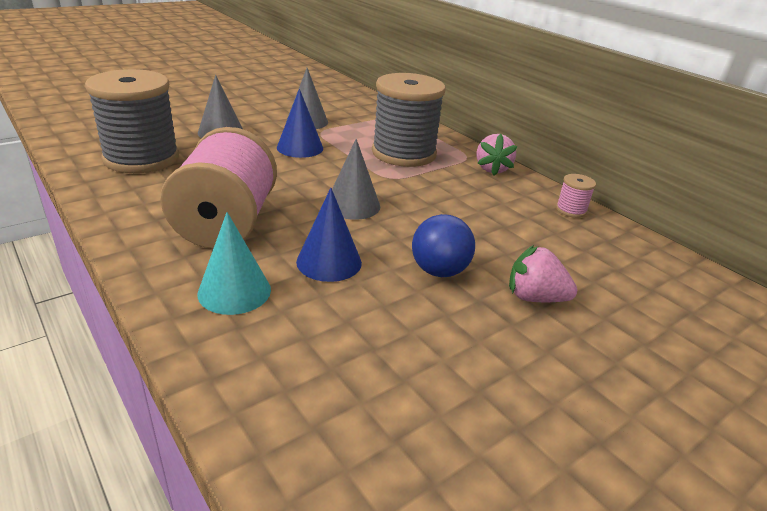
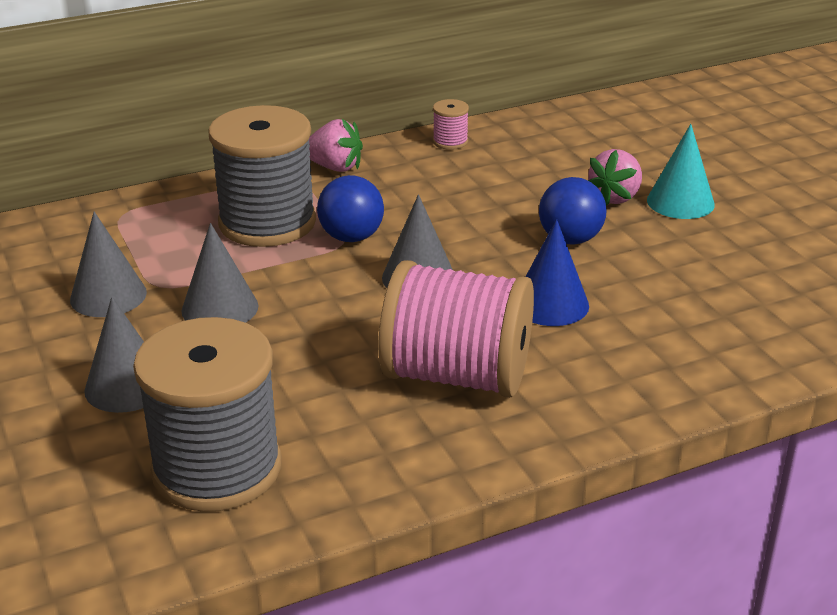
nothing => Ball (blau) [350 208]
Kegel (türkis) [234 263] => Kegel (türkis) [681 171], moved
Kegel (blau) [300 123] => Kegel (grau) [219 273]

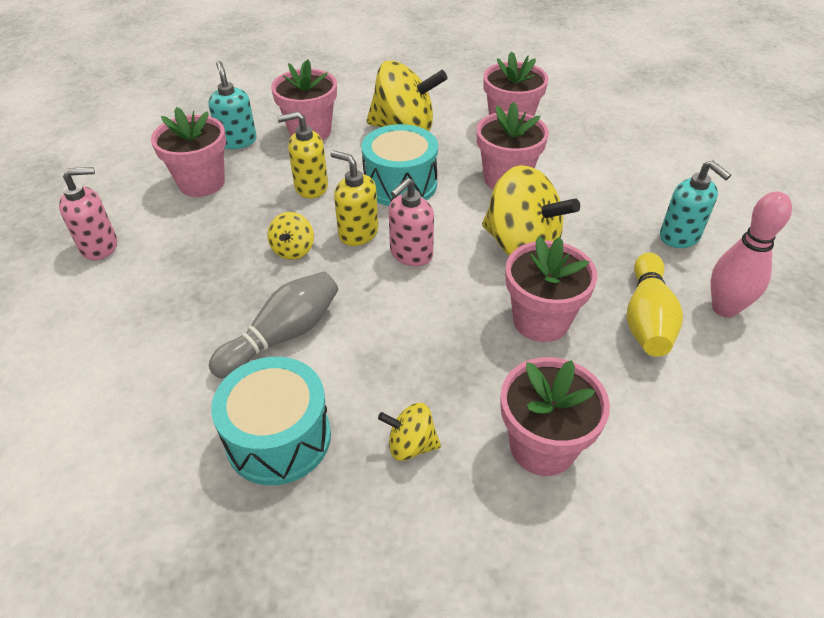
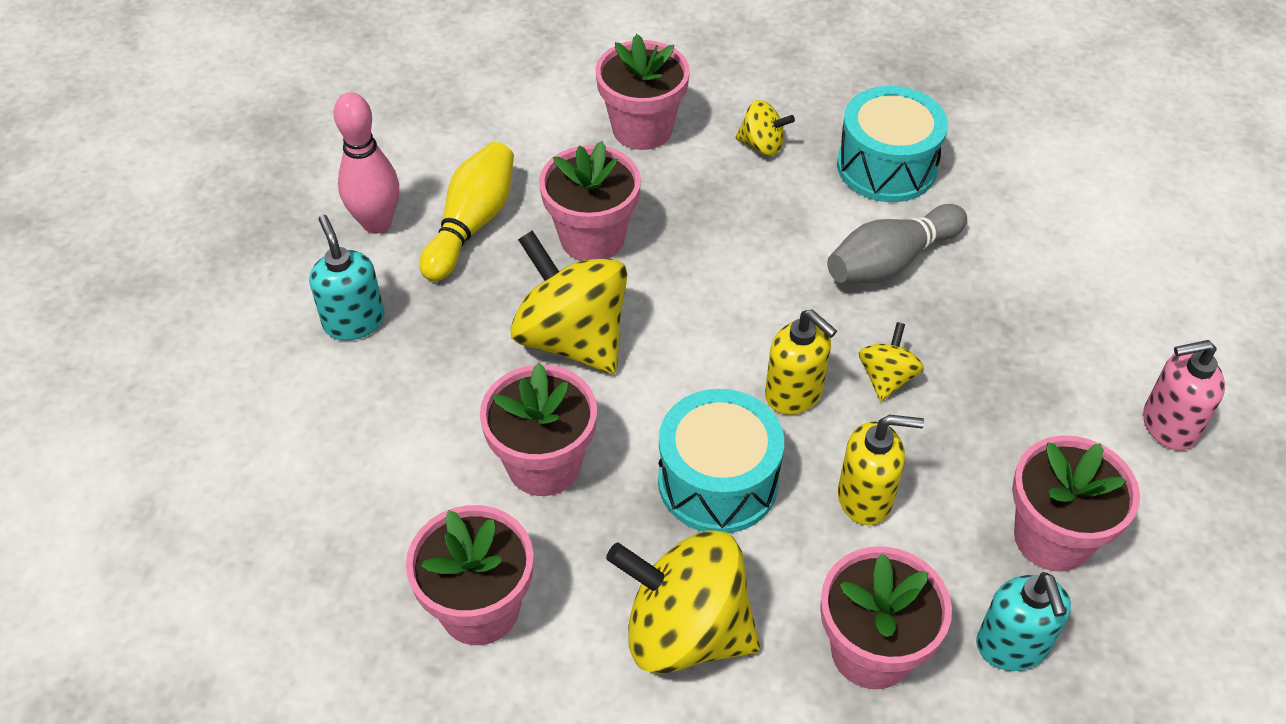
Seifenspender (rosa) [411 222] => nothing

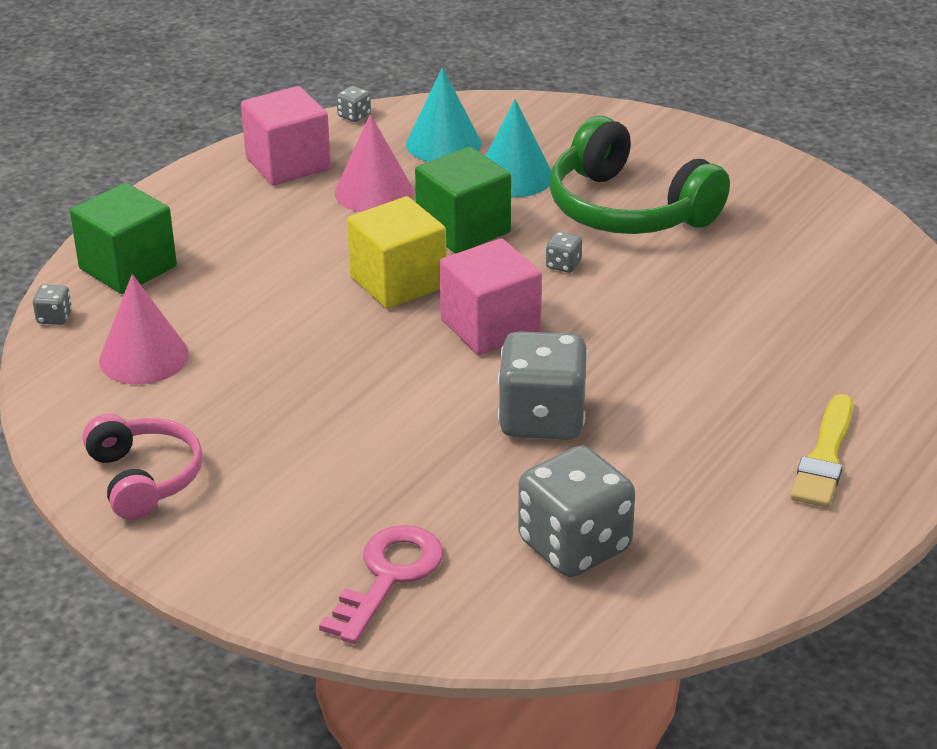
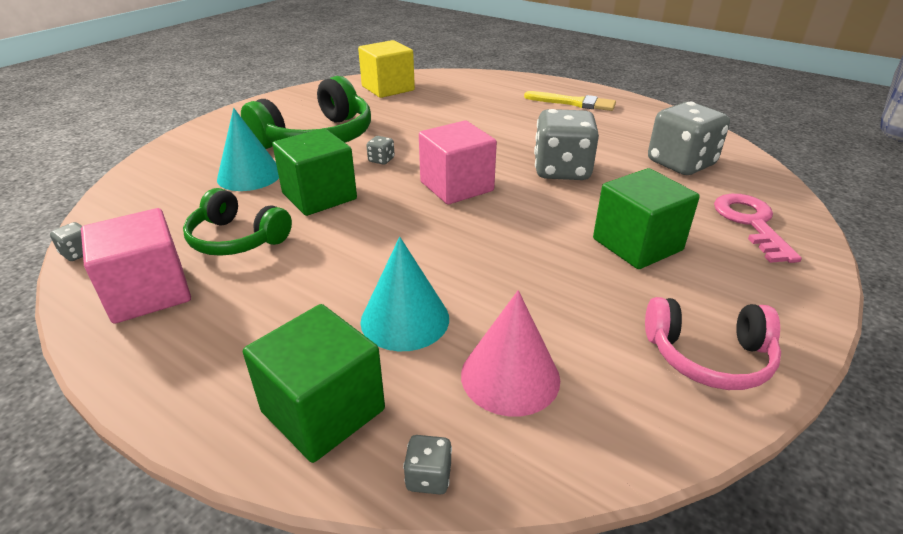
nothing => Kubus (grün) [646 218]
Kubus (gelb) [396 252] => Kubus (gelb) [386 69], moved
Kegel (türkis) [443 115] => Kegel (türkis) [405 294], moved
Kegel (rosa) [374 163] => Kopfhörer (grün) [237 222]
Kopfhörer (rosa) [143 467] => Kopfhörer (rosa) [713 343], 150 degrees counterclockwise
Schlüssel (rosa) [381 584] => Schlüssel (rosa) [758 228], 60 degrees clockwise

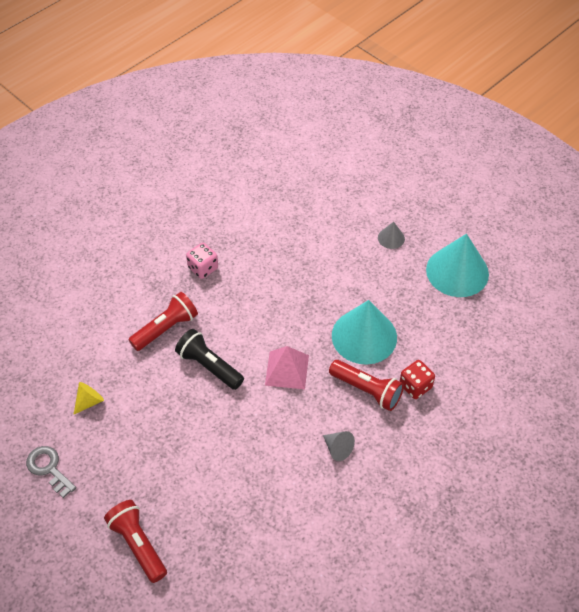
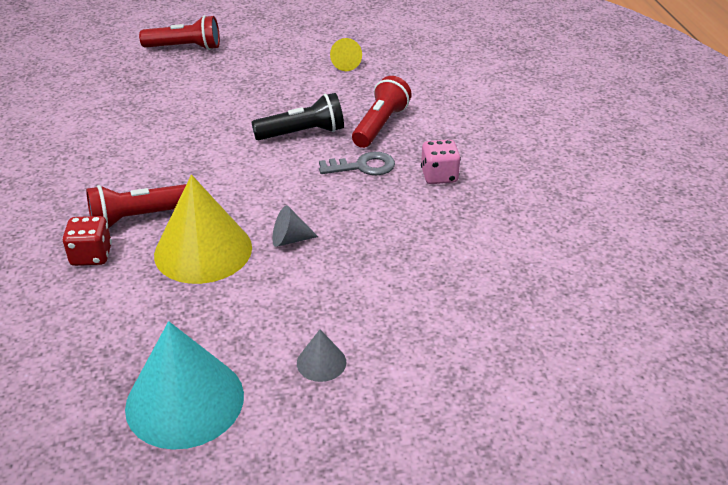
Pyramide (rosa) [287 367] => nothing
Schlüssel (grau) [51 472] => Schlüssel (grau) [357 163], moved
Kegel (grau) [339 446] => Kegel (grau) [295 226], moved
Kegel (türkis) [364 332] => Kegel (gelb) [203 229]
Taschenlampe (rot) [163 321] => Taschenlampe (rot) [382 112], 150 degrees counterclockwise

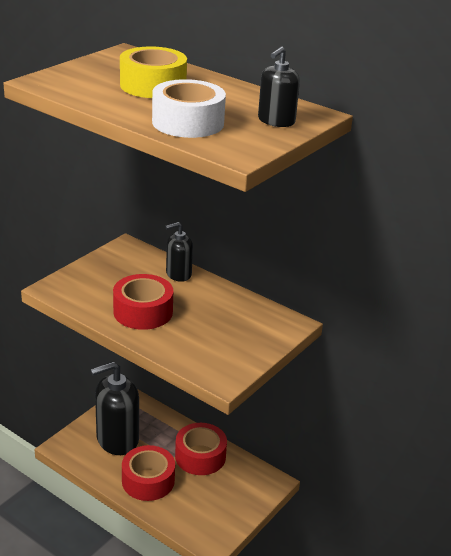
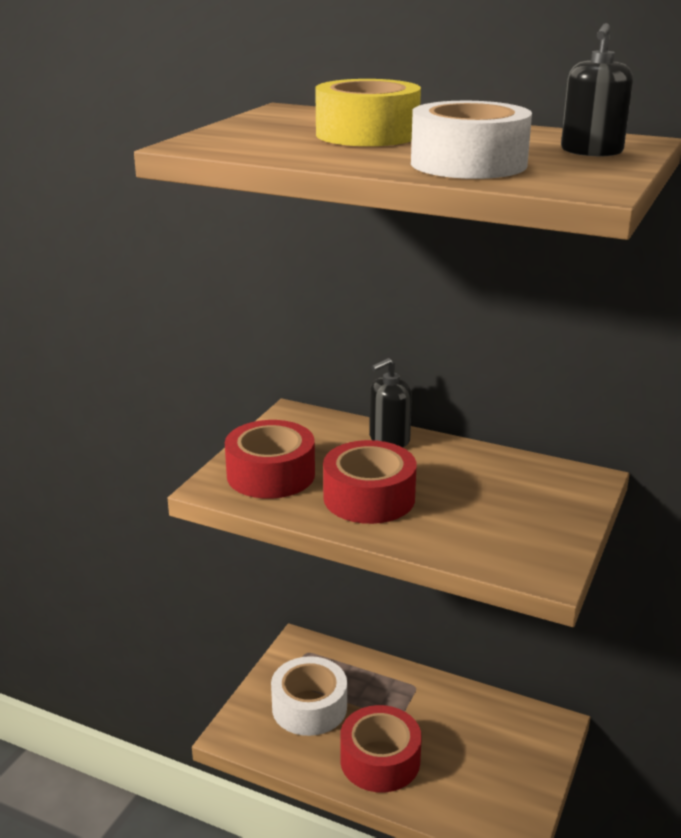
Klebeband (rot) [201 449] => Klebeband (rot) [270 459], moved
Seifenspender (schwarz) [115 408] => Klebeband (weiß) [309 696]

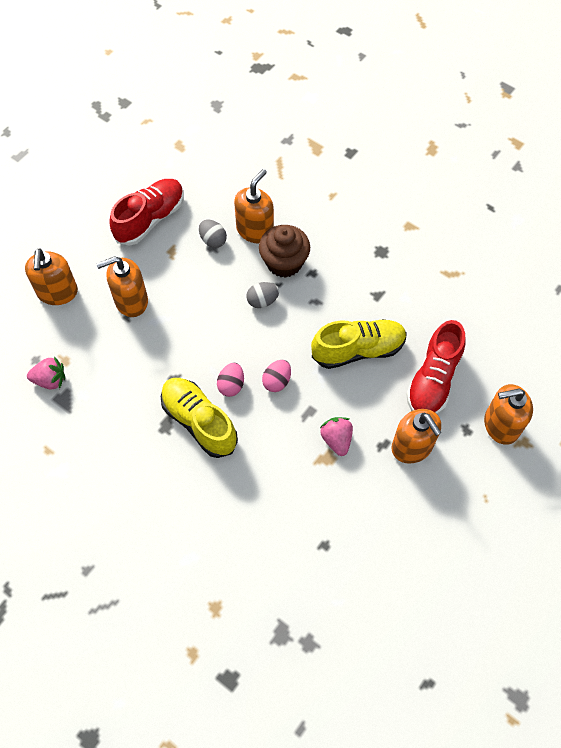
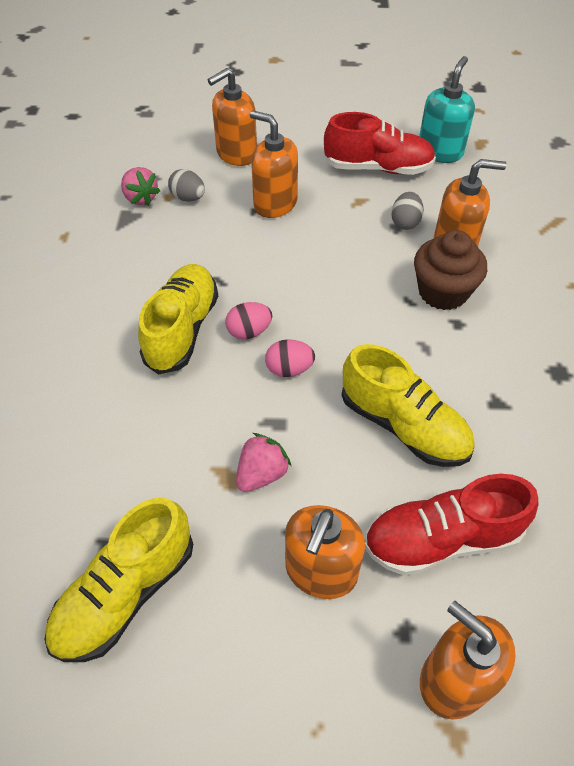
nothing => Schuh (gelb) [118 580]
nothing => Seifenspender (türkis) [447 109]
Ei (grau) [262 295] => Ei (grau) [186 185], moved

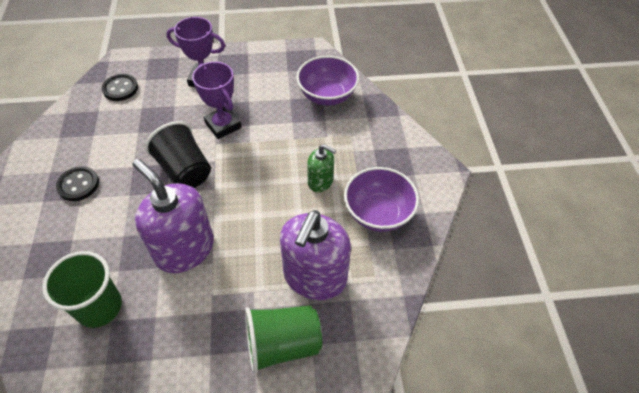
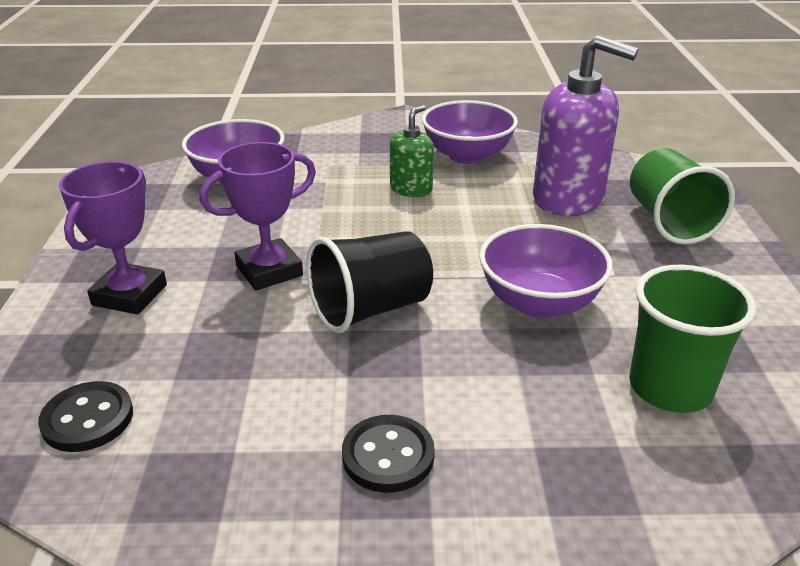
Seifenspender (lila) [173 216] => Schüssel (lila) [546 271]

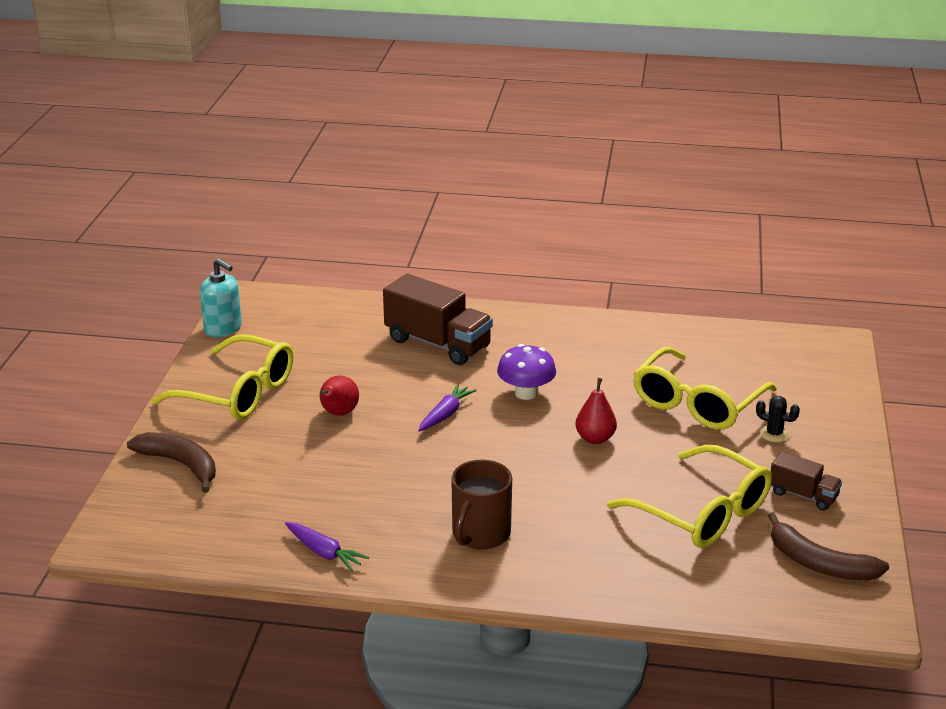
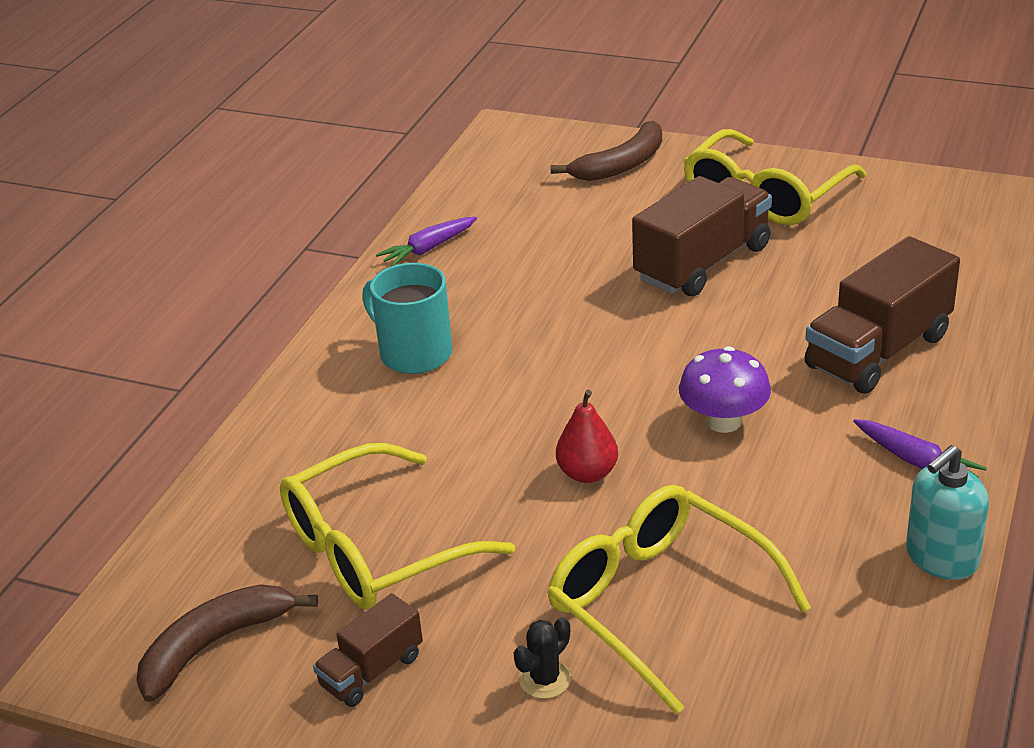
Seifenspender (türkis) [221 297] => Seifenspender (türkis) [947 512], moved
Karotte (lila) [447 408] => Karotte (lila) [920 448], moved
Birne (rot) [339 396] => Lastwagen (braun) [702 236]
Tasse (braun) [481 505] => Tasse (türkis) [407 318]

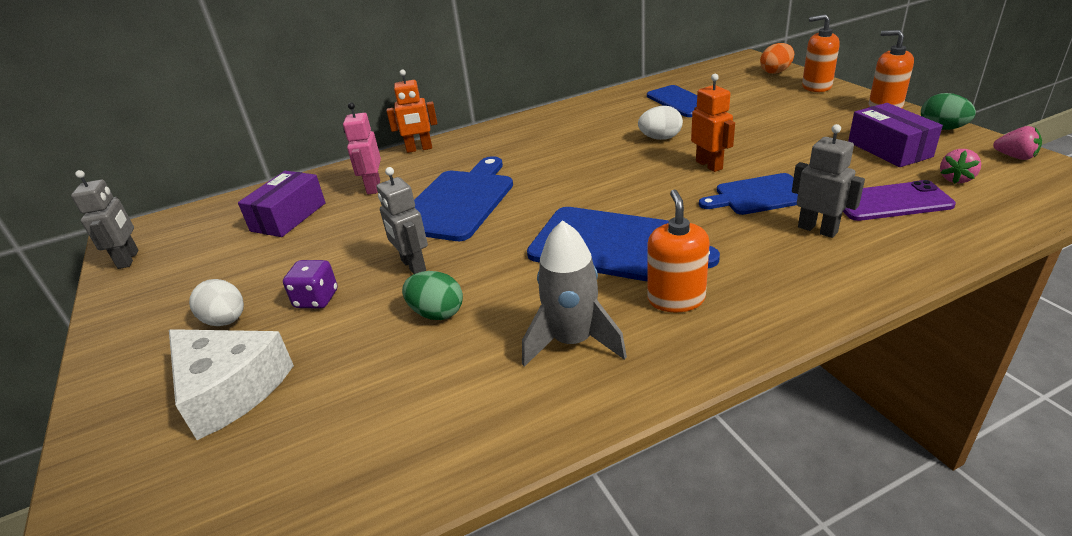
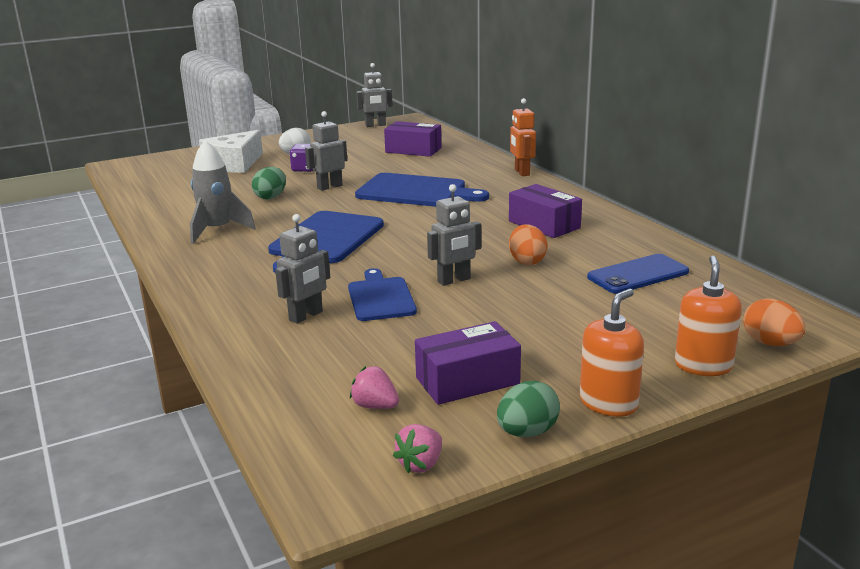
Roboter (rosa) [362 148] => nothing
Seifenspender (orange) [678 251] => nothing
Handy (lila) [899 200] => nothing
nothing => Schachtel (lila) [545 211]
Ei (weiß) [660 123] => Ei (orange) [528 244]
Roboter (orange) [713 123] => Roboter (grau) [454 235]

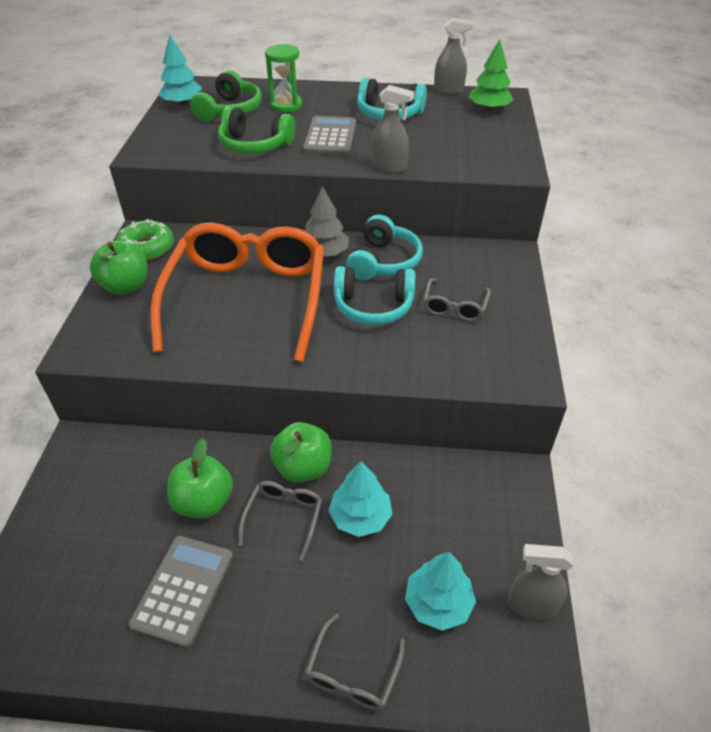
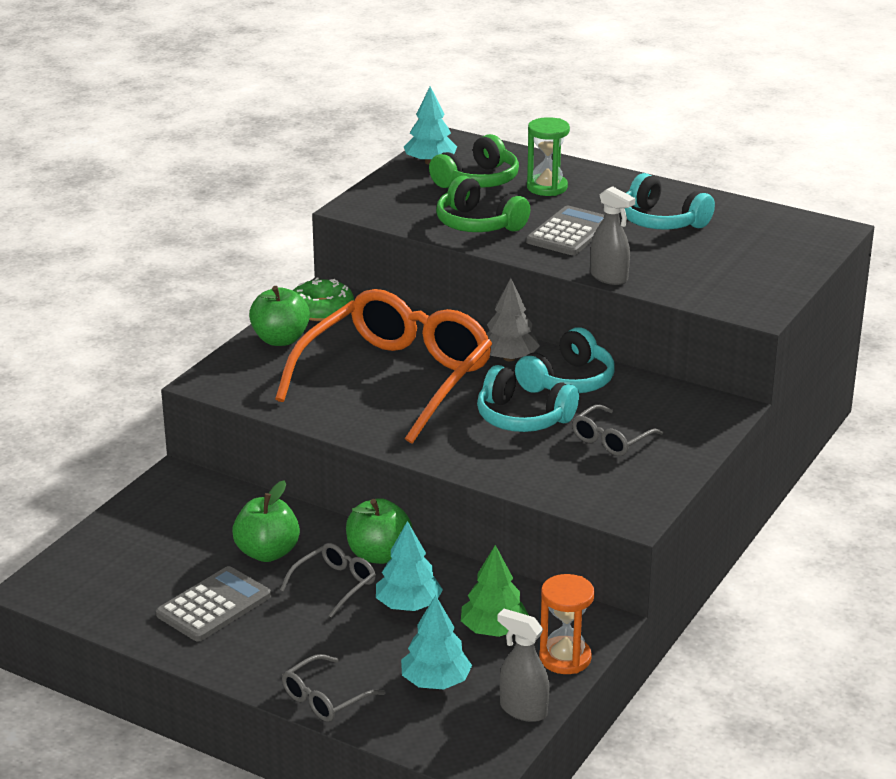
Sprühflasche (grau) [454 56] => nothing
nothing => Sanduhr (orange) [567 624]
Baum (grün) [491 75] => Baum (grün) [495 591], moved

